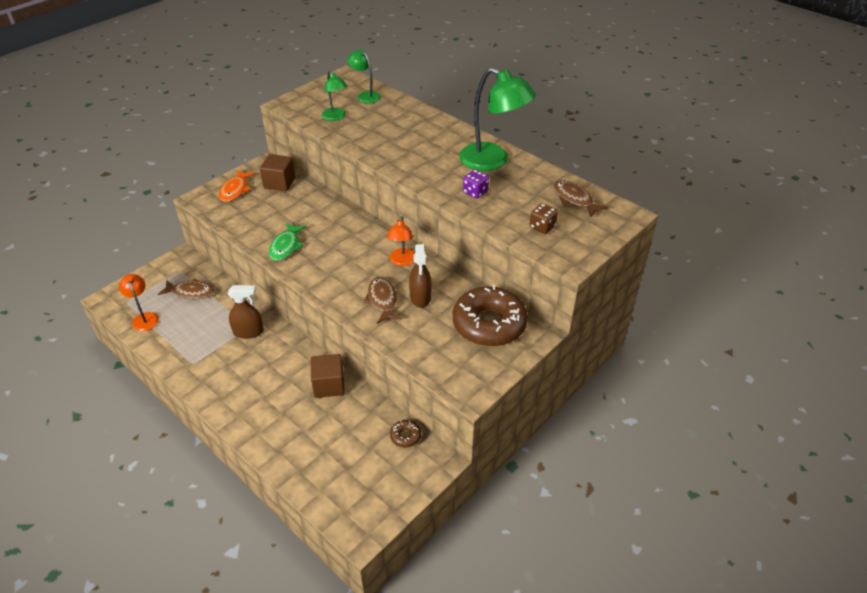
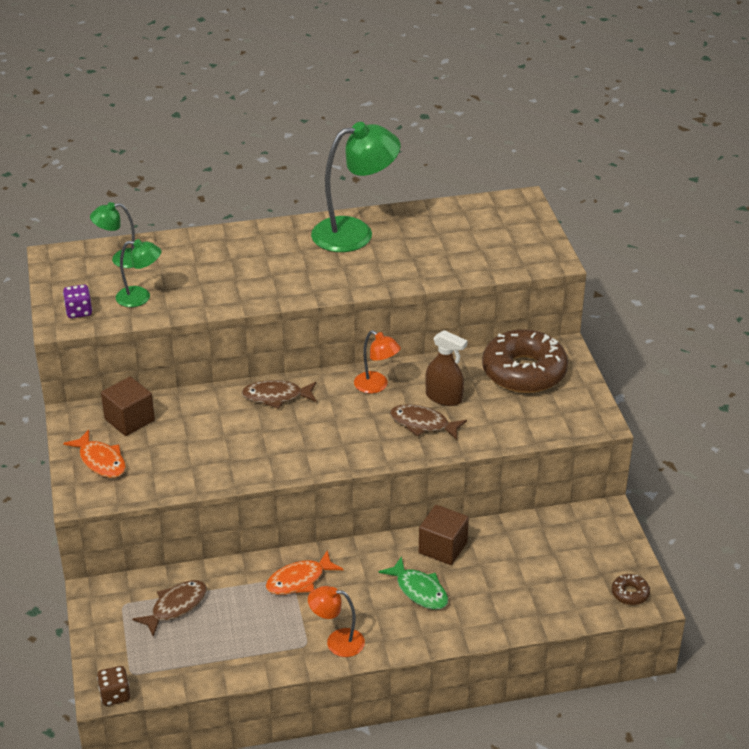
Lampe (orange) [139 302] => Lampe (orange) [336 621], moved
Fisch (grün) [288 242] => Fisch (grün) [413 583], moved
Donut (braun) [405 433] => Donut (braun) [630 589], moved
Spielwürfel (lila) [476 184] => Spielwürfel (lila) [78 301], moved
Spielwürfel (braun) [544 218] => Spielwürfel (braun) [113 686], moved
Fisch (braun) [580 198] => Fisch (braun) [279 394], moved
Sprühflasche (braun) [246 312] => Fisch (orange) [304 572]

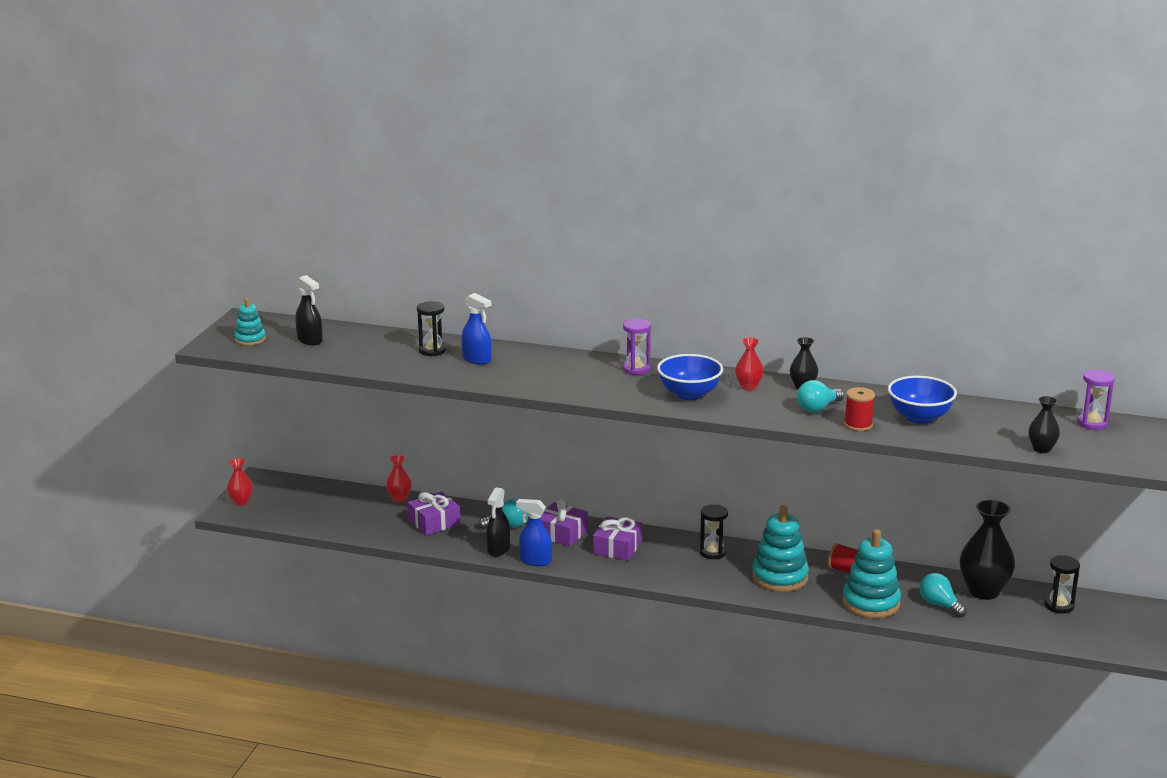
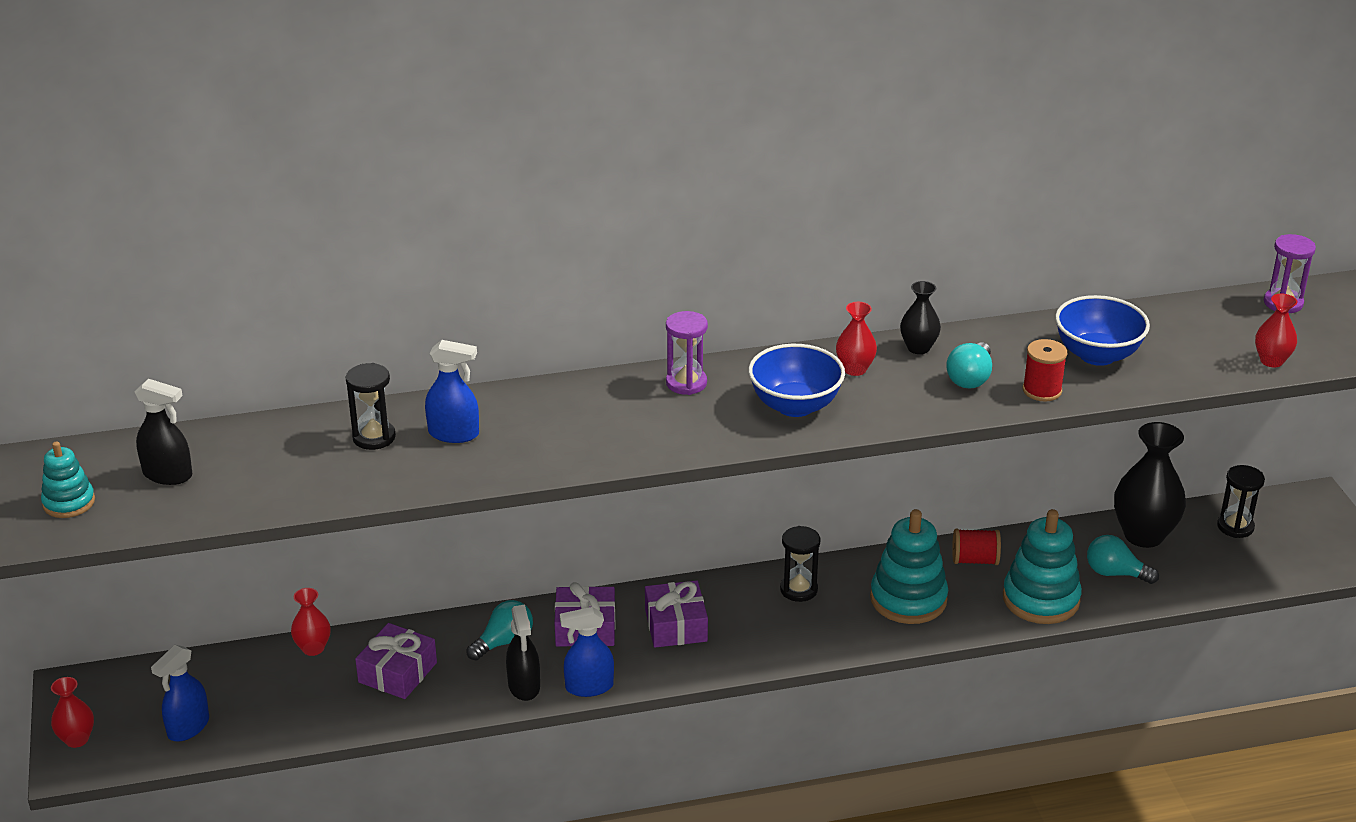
nothing => Sprühflasche (blau) [180 693]
Vase (schwarz) [1044 424] => Vase (rot) [1276 330]

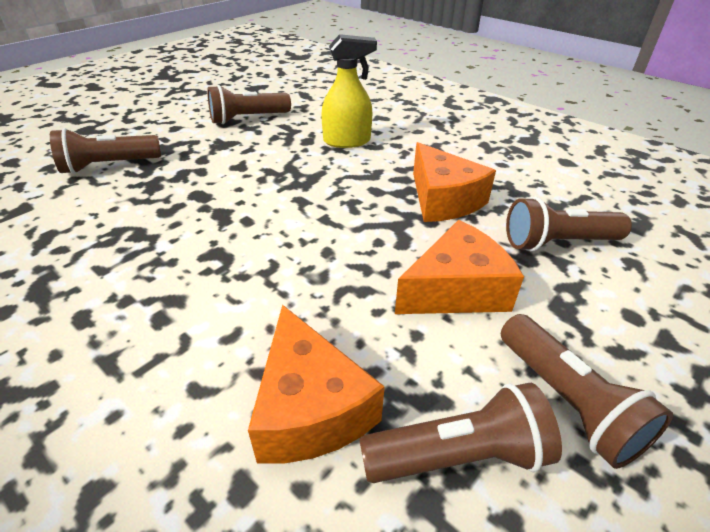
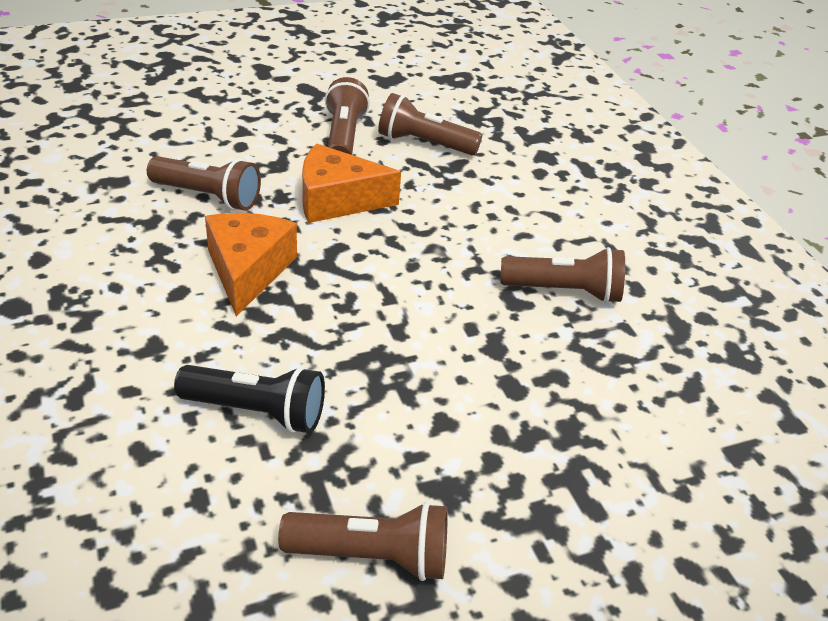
Käse (orange) [316 383] => nothing
Taschenlampe (braun) [105 151] => Taschenlampe (braun) [562 275], moved
Sprühflasche (gelb) [349 91] => Taschenlampe (schwarz) [249 399]

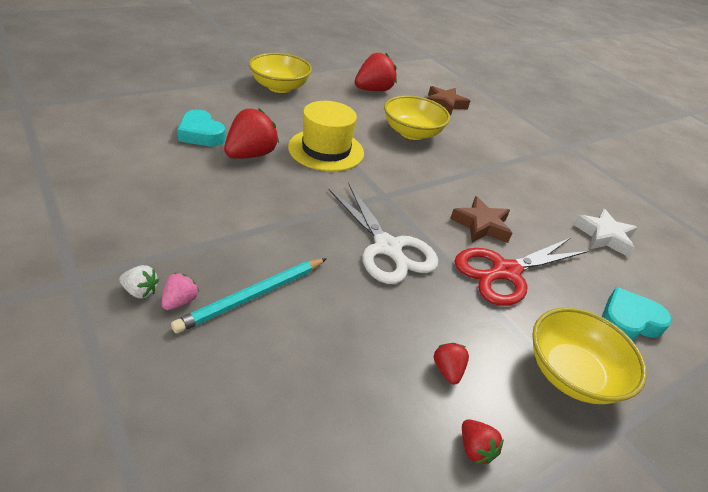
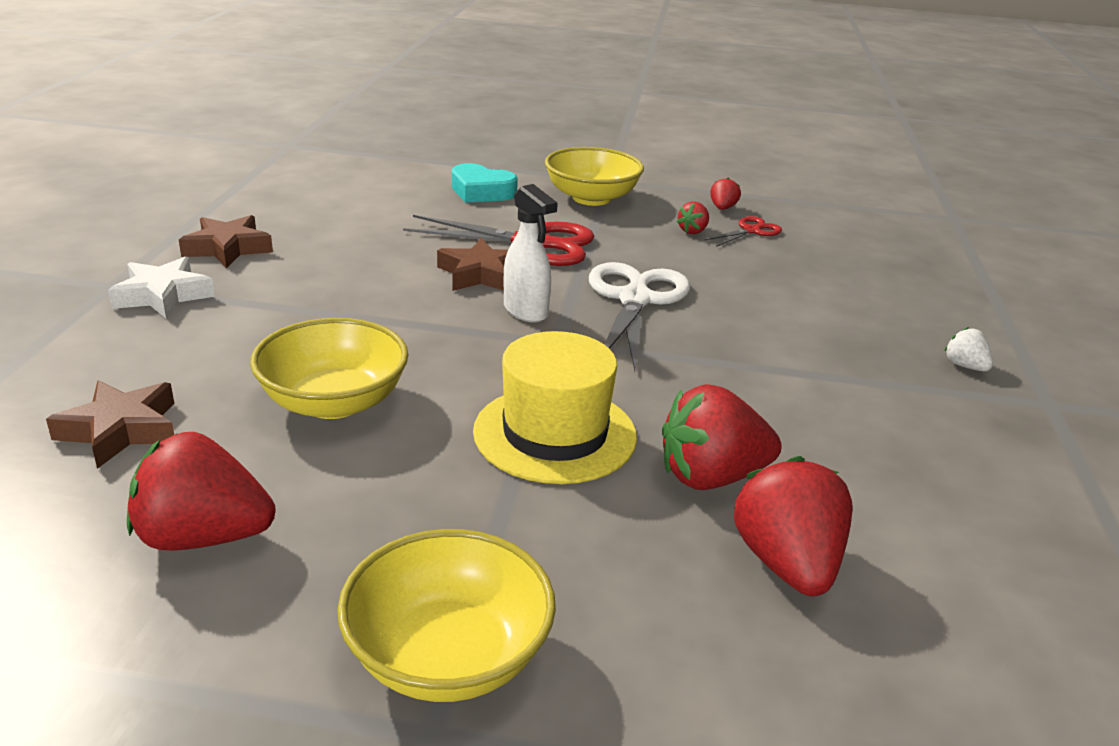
Erdbeere (rosa) [180 291] => nothing
Bleistift (türkis) [249 295] => nothing
nothing => Stern (braun) [226 241]
nothing => Sprühflasche (weiß) [531 253]
nothing => Schere (rot) [743 231]
Stern (weiß) [605 233] => Stern (weiß) [161 287], moved
Herz (türkis) [201 128] => Erdbeere (rot) [793 526]

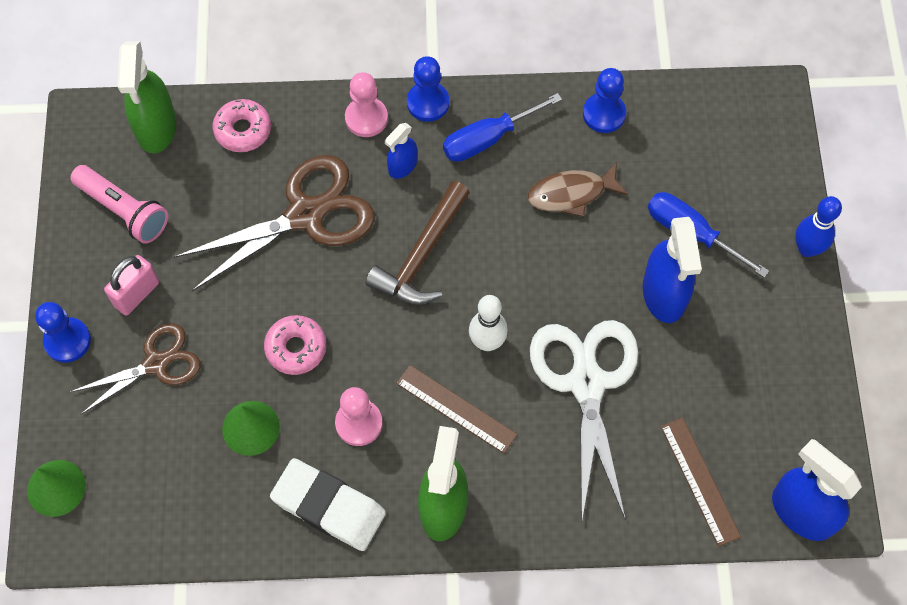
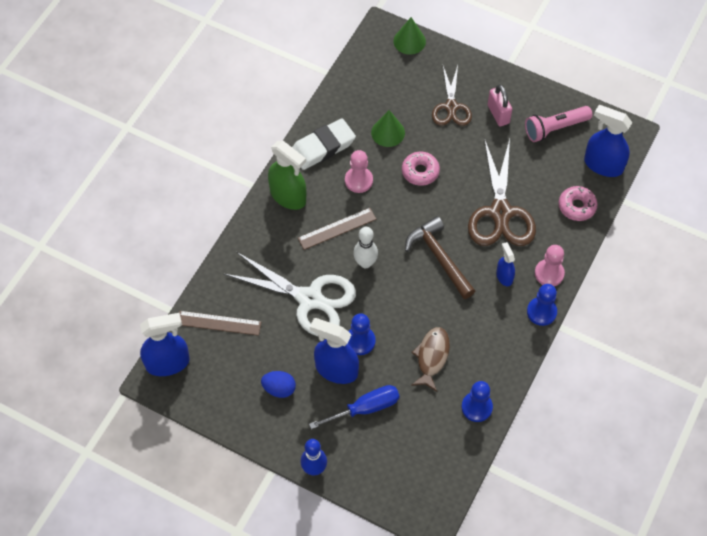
Schraubenzieher (blau) [502 127] => nothing
nothing => Ei (blau) [278 384]
Bauer (blau) [63 332] => Bauer (blau) [361 334], moved
Sprühflasche (grün) [146 97] => Sprühflasche (blau) [608 141]

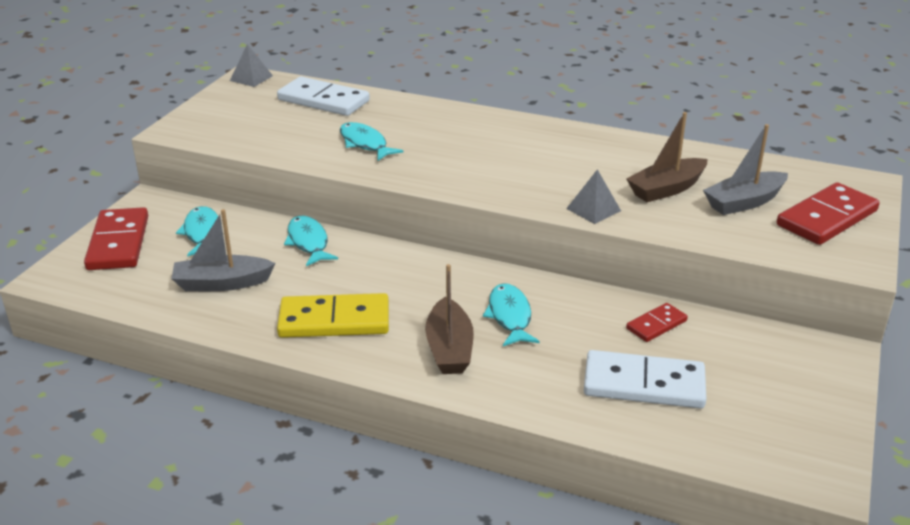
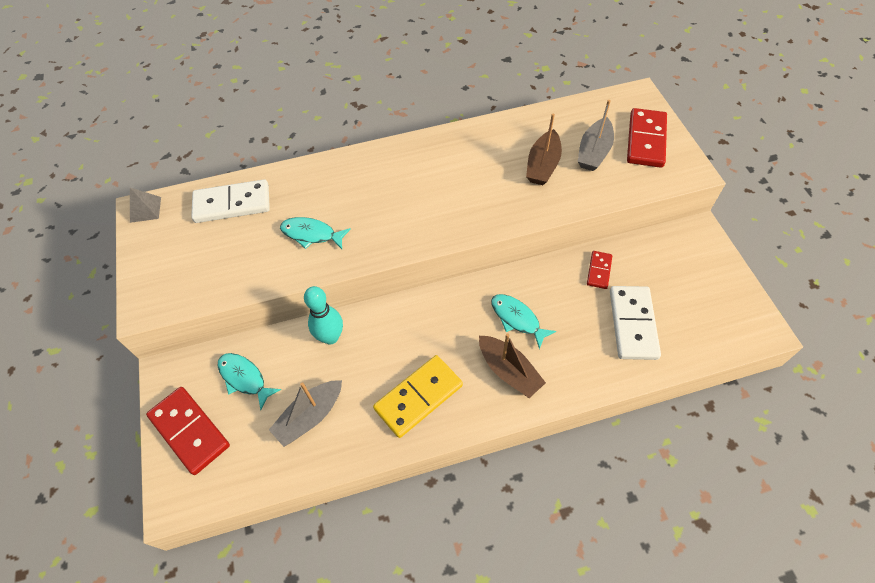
Pyramide (grau) [593 196] => nothing
Fisch (türkis) [311 241] => Bowlingkegel (türkis) [323 315]
Dominostein (weiß) [645 379] => Dominostein (weiß) [635 323], 60 degrees counterclockwise

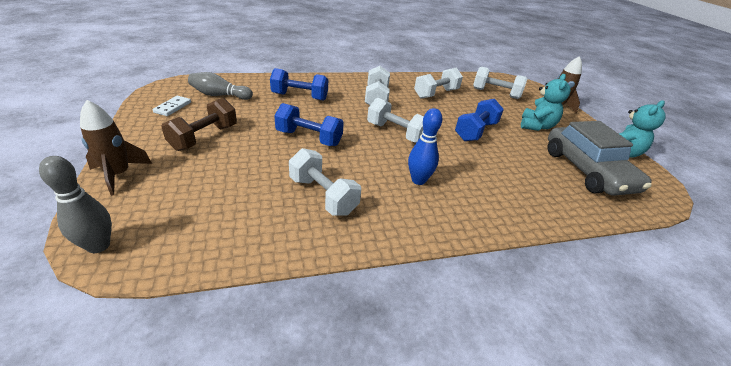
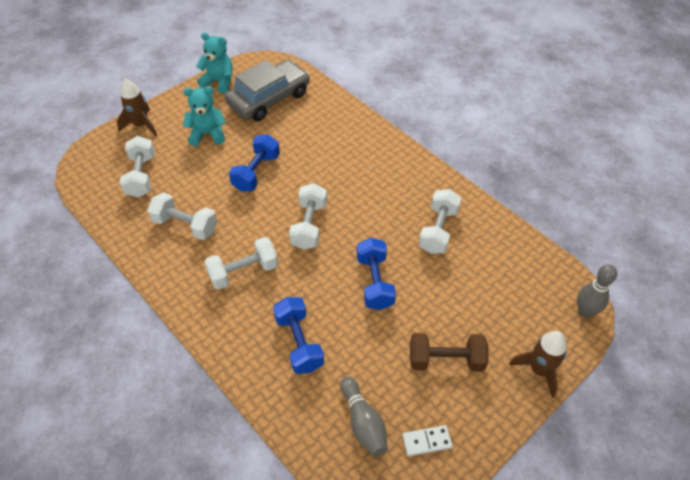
Bowlingkegel (blau) [425 146] => nothing
Hantel (blau) [479 120] => Hantel (blau) [254 163], 75 degrees counterclockwise

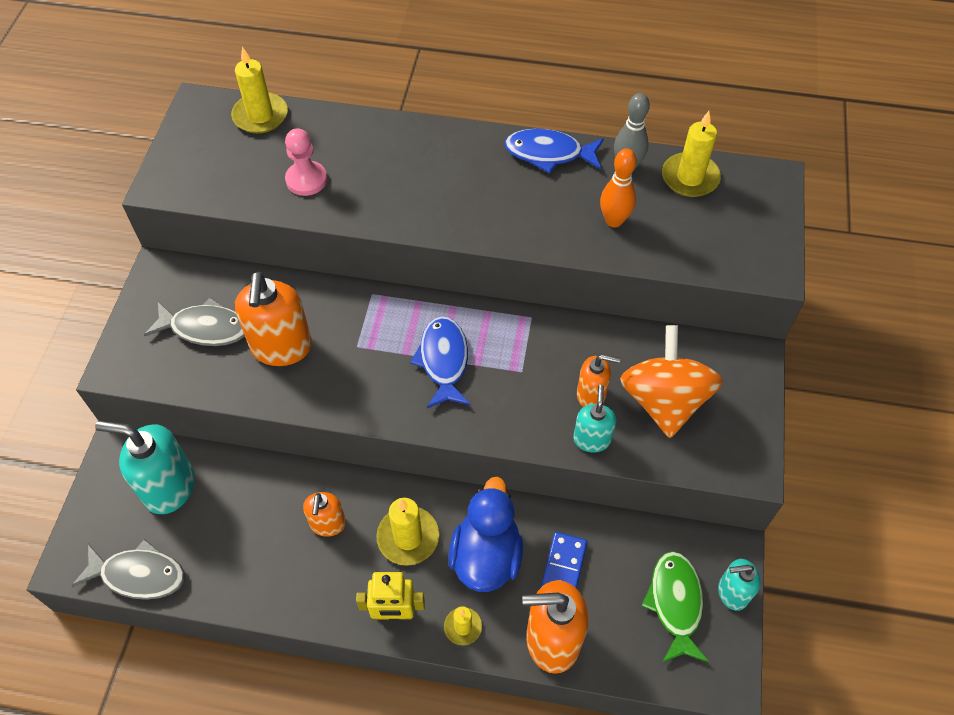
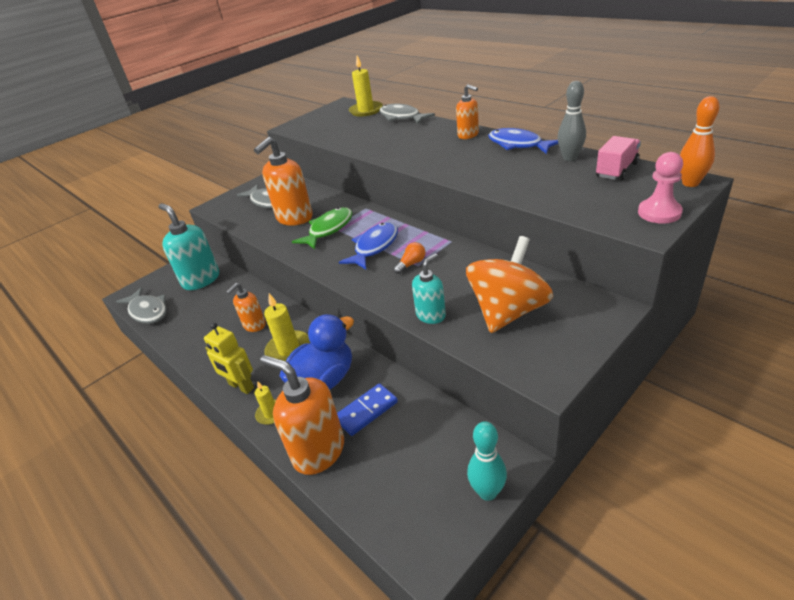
nothing => Fisch (grau) [407 114]
nothing => Glühbirne (orange) [409 258]
Bauer (rosa) [306 162] => Bauer (rosa) [660 188], moved
Seifenspender (orange) [598 380] => Seifenspender (orange) [467 111], moved
Bowlingkegel (orange) [618 187] => Bowlingkegel (orange) [700 141], moved
Fisch (grün) [675 607] => Fisch (grün) [322 228], moved
Kerze (gelb) [691 154] => Lastwagen (rosa) [618 158]
Seifenspender (türkis) [739 585] => Bowlingkegel (türkis) [487 461]

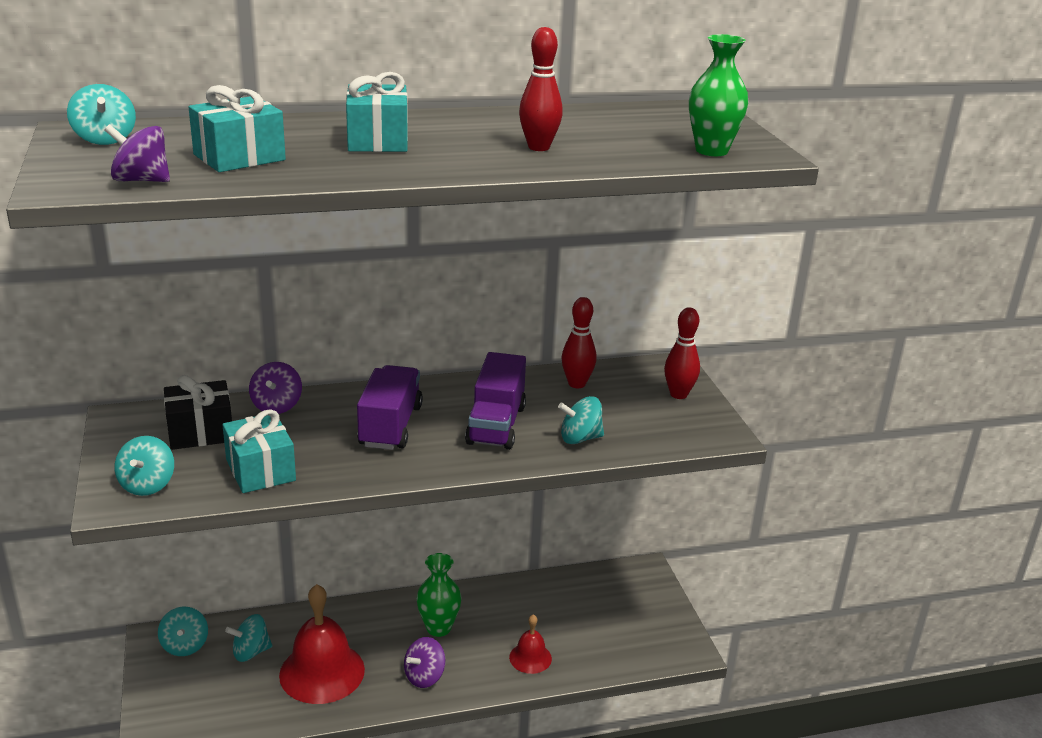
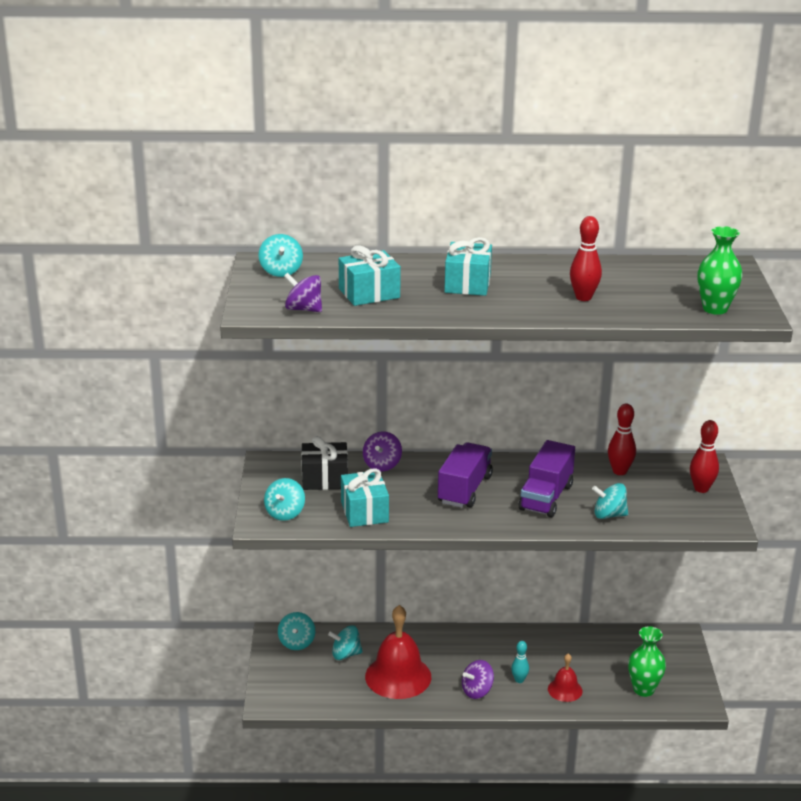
nothing => Bowlingkegel (türkis) [520 662]
Vase (grün) [439 595] => Vase (grün) [647 661], moved

